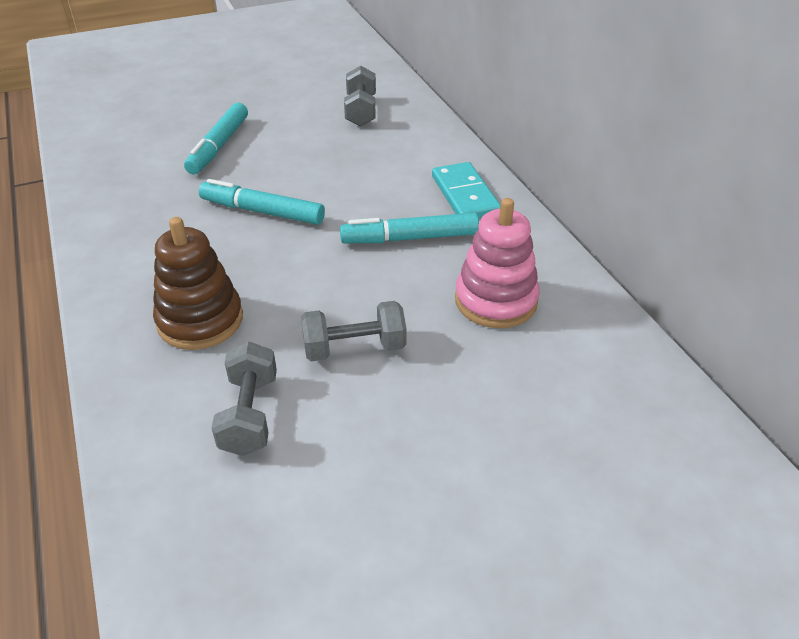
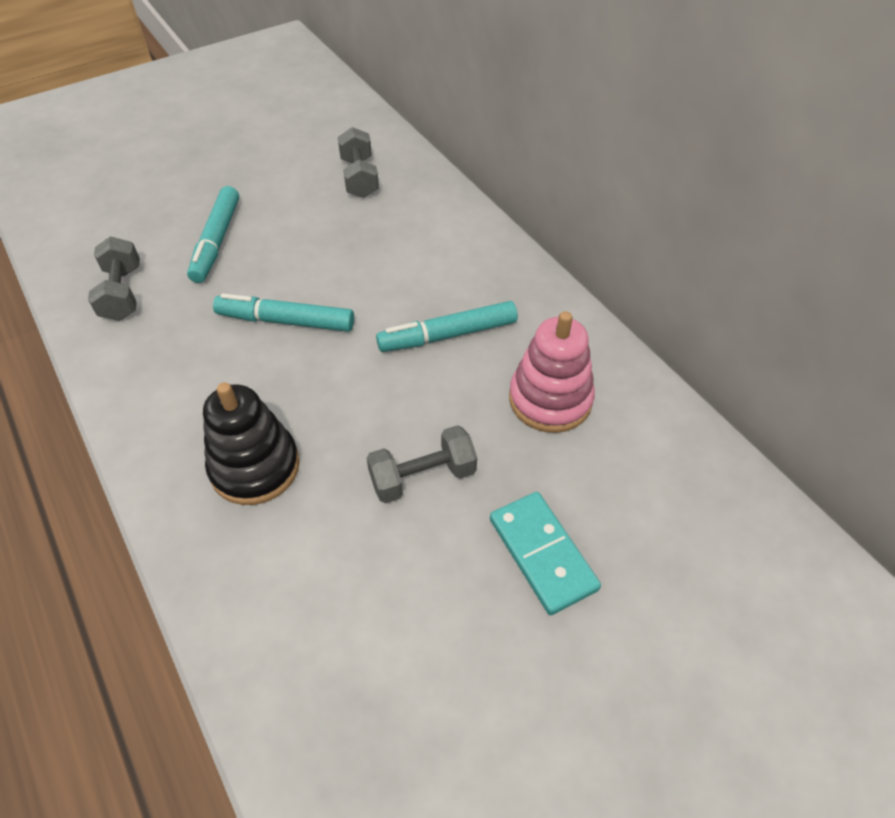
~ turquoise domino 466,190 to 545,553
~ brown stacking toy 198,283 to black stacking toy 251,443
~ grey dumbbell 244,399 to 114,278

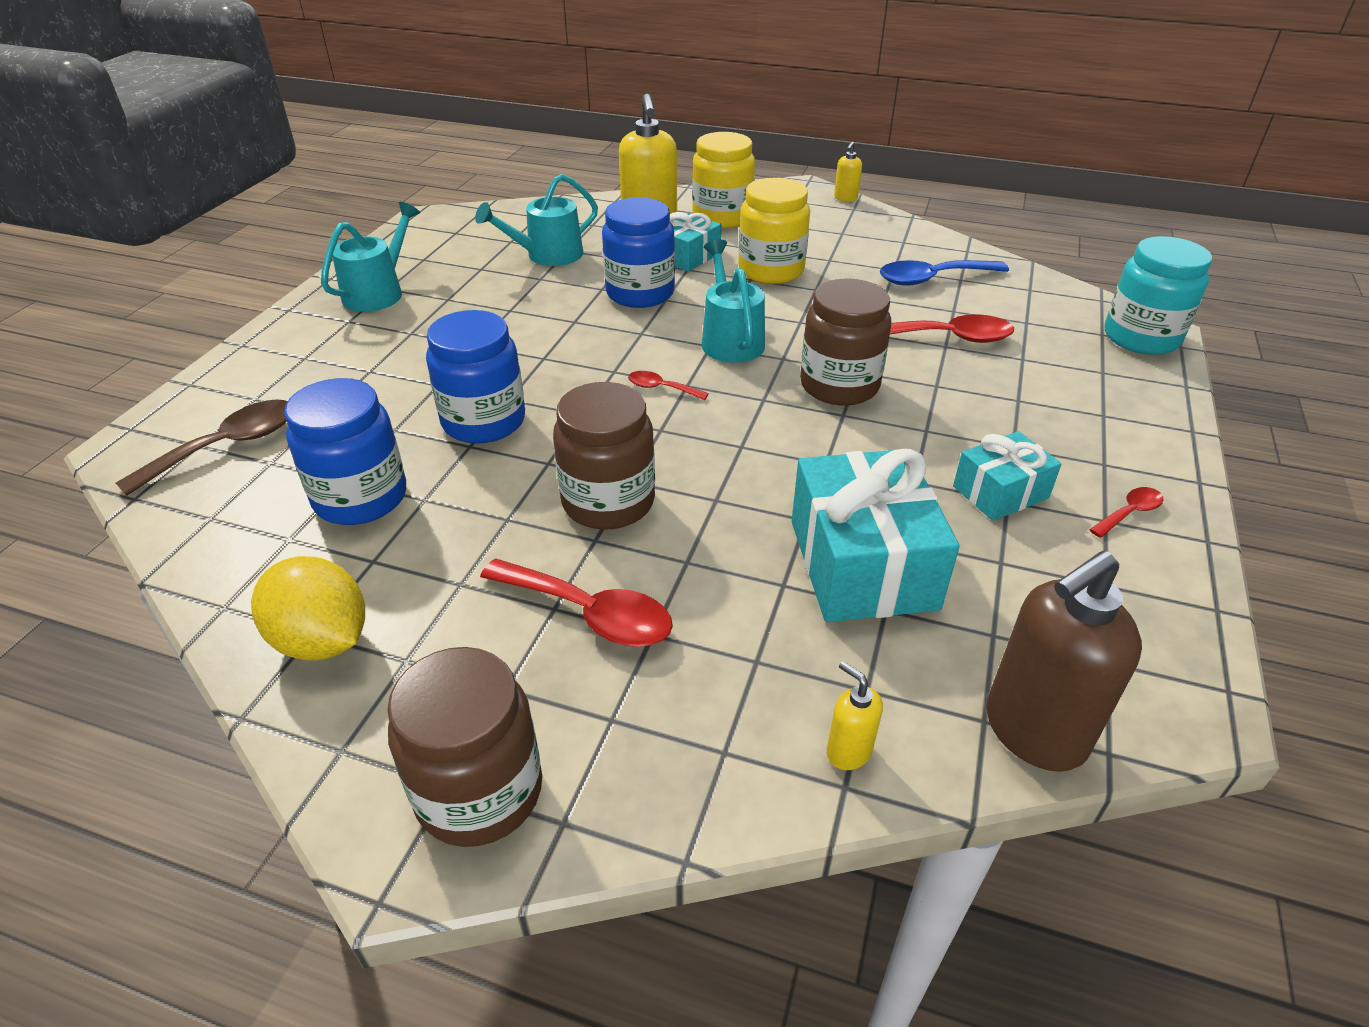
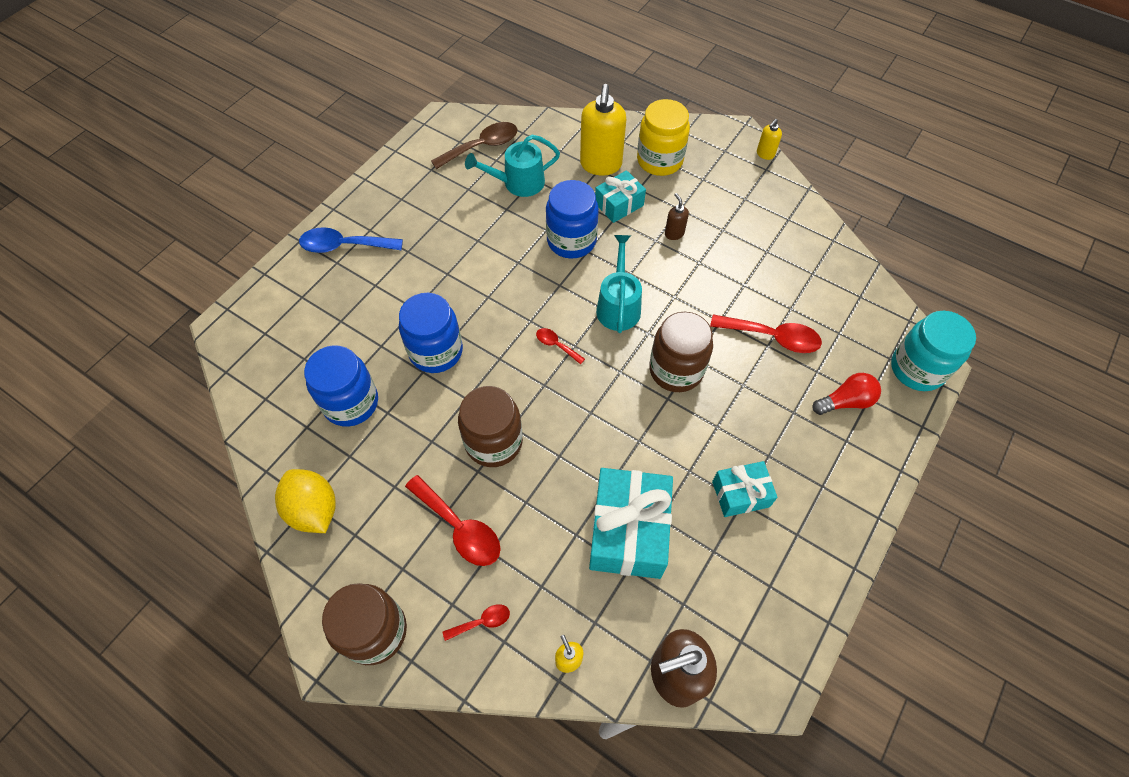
~ yellow jar 774,231 to brown soap dispenser 677,216
- turquoise watering can 370,257
~ blue spoon 944,273 to 351,240
~ brown spoon 202,447 to 474,145
~ red spoon 1126,512 to 476,622
+ red light bulb 847,394

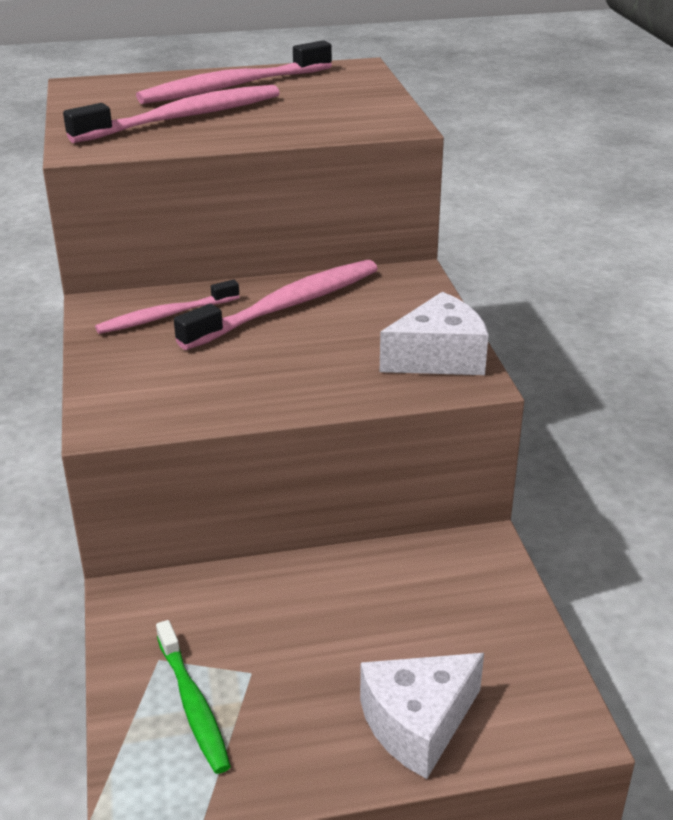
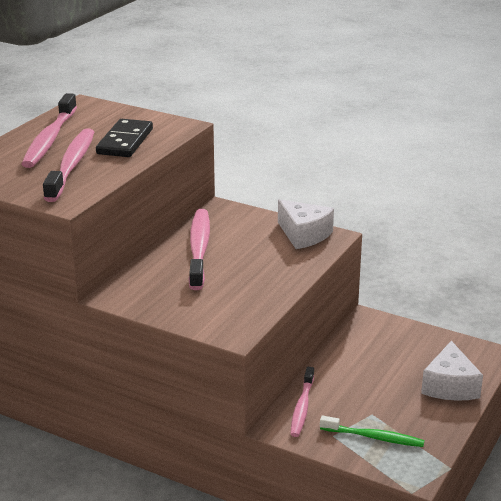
~ pink toothbrush 167,307 to 302,402
~ white cheese 434,333 = 306,224 120 degrees clockwise
+ black domino 124,138

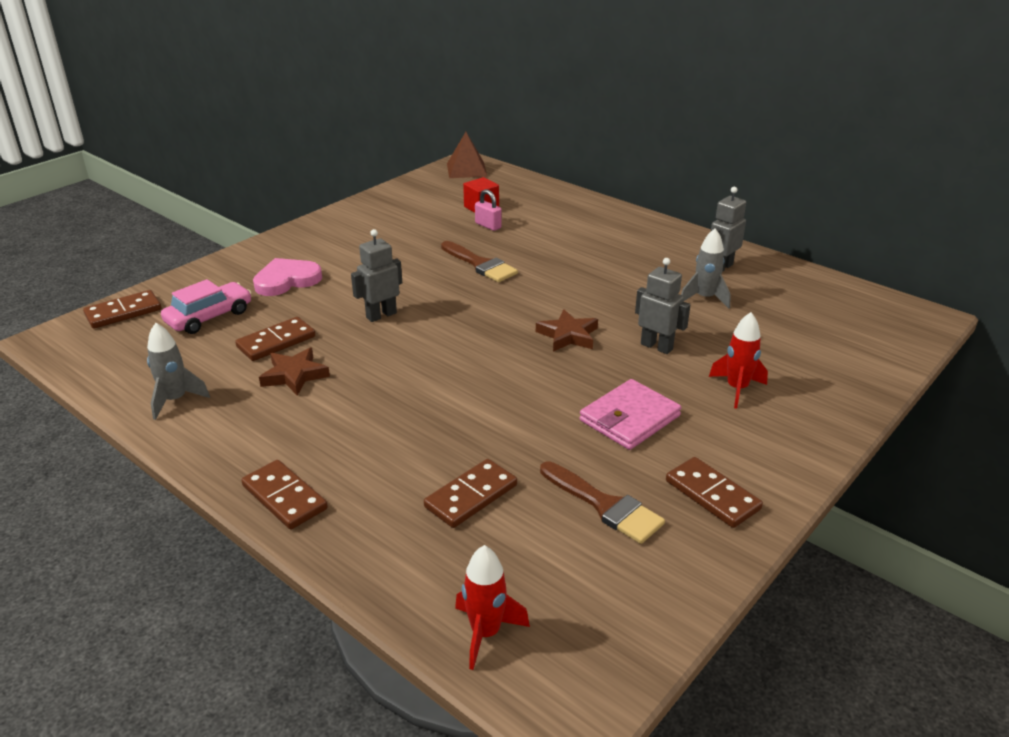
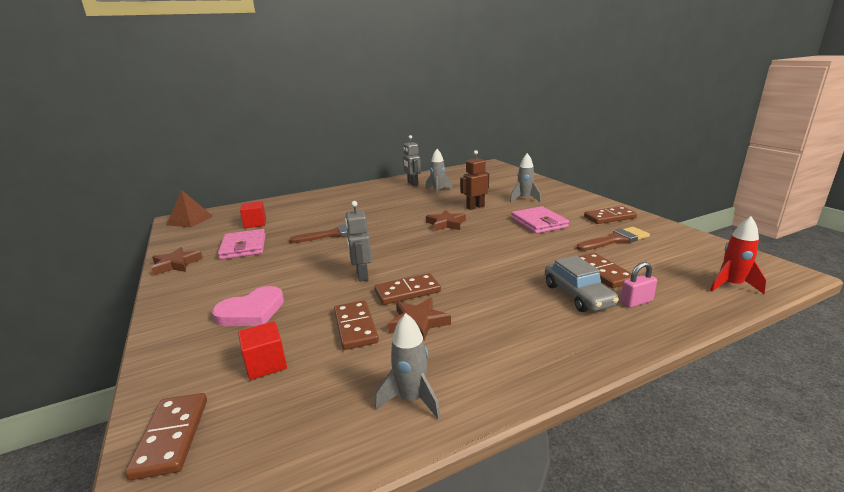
~ pink padlock 488,210 to 638,285
~ pink heart 287,277 = 248,306 120 degrees counterclockwise
~ grey robot 662,306 to brown robot 474,180
~ pink car 206,306 to red cube 262,350
~ red rocket 738,360 to grey rocket 525,177
~ brown domino 284,494 to 407,289
+ pink wallet 242,244
+ brown star 177,261
+ grey car 582,283

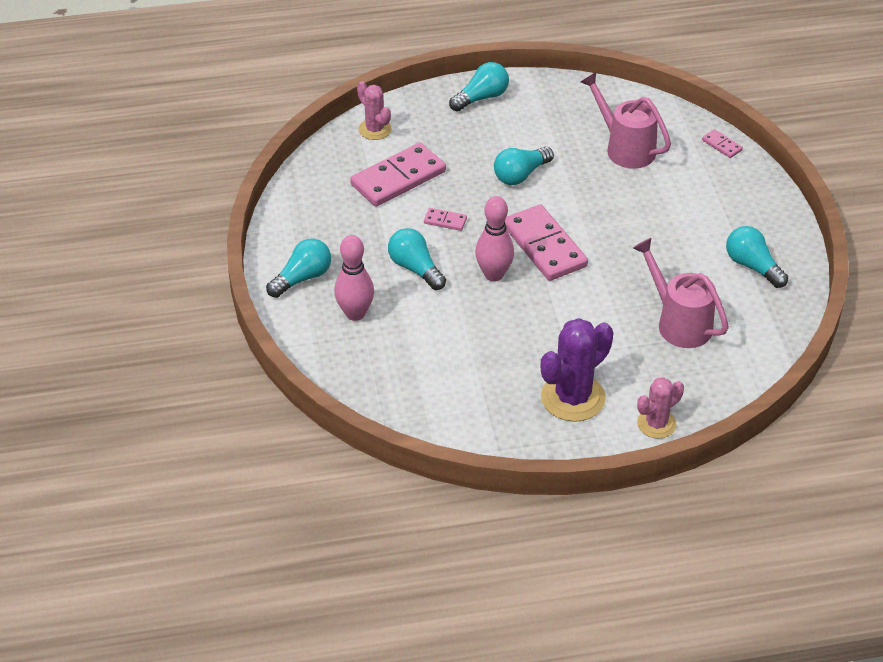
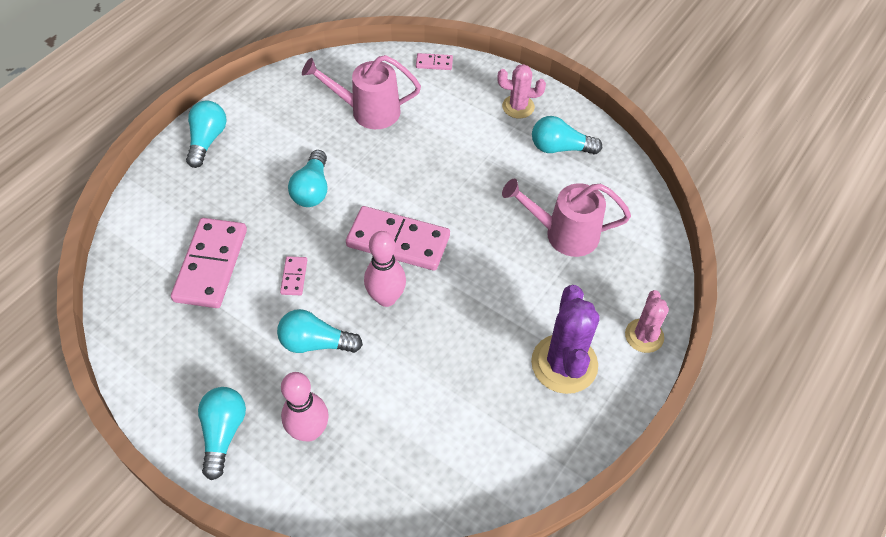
~ pink cactus 374,110 to 521,91
~ pink domino 445,219 = 293,275 60 degrees counterclockwise

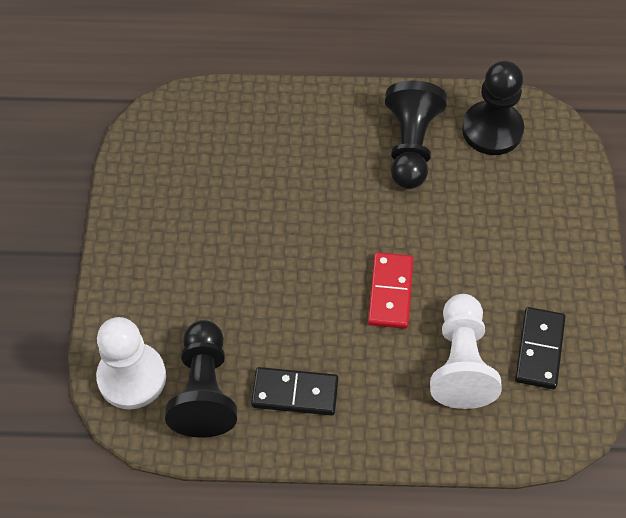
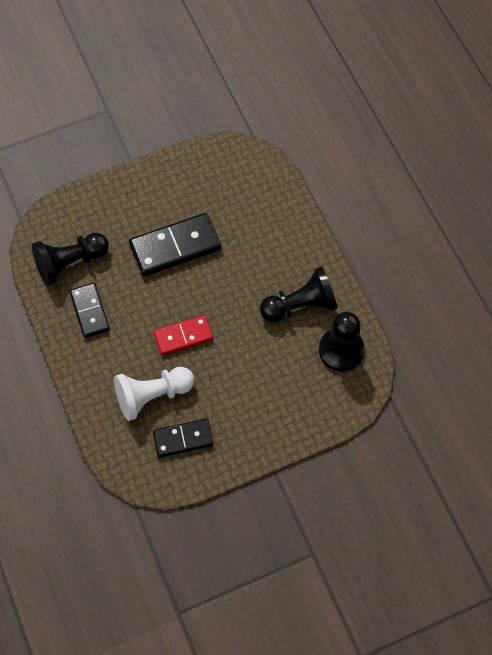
- white pawn 131,363
+ black domino 175,245

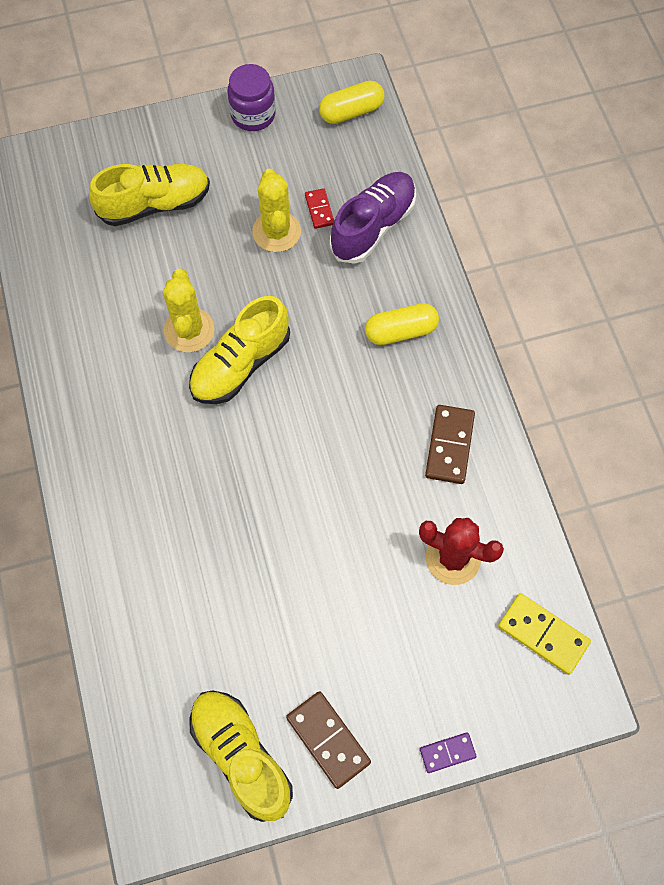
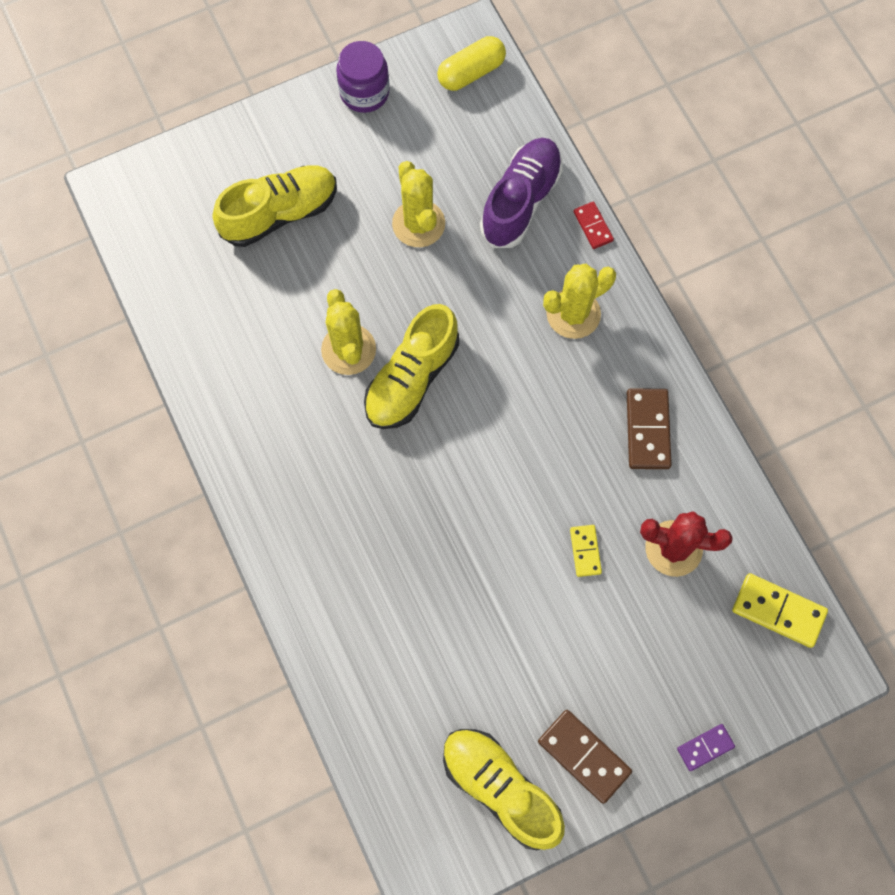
~ red domino 319,208 to 593,225
~ yellow capsule 402,324 to yellow cactus 579,301
+ yellow domino 586,551

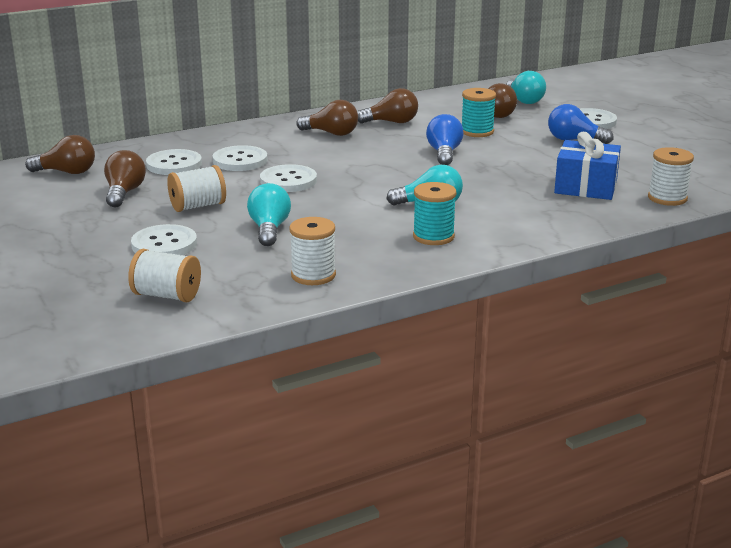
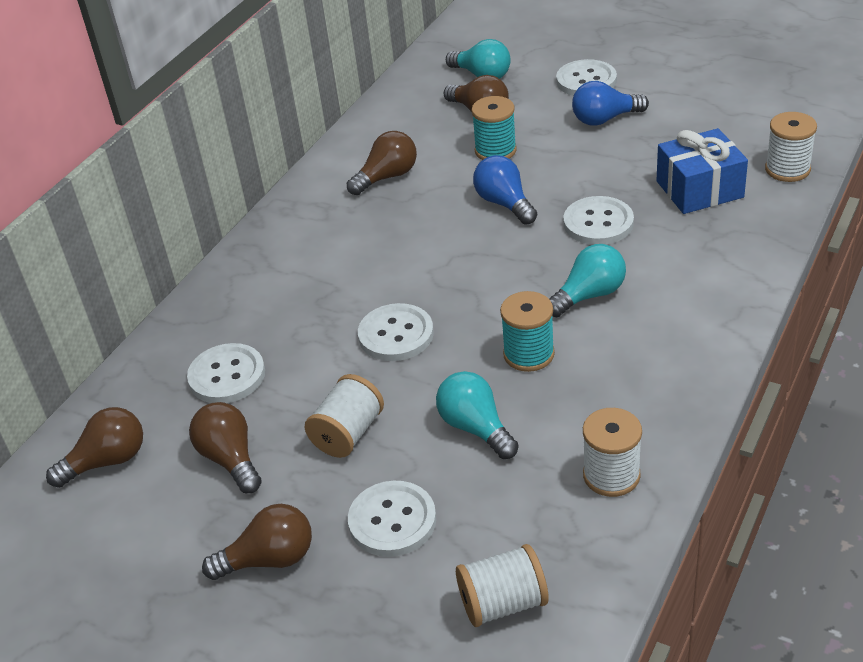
~ brown light bulb 327,118 to 257,542
~ white button 240,158 to 598,220
~ turquoise spool 434,213 to 527,331

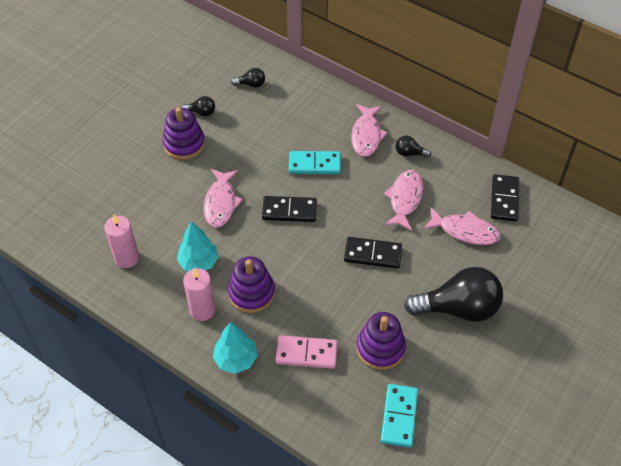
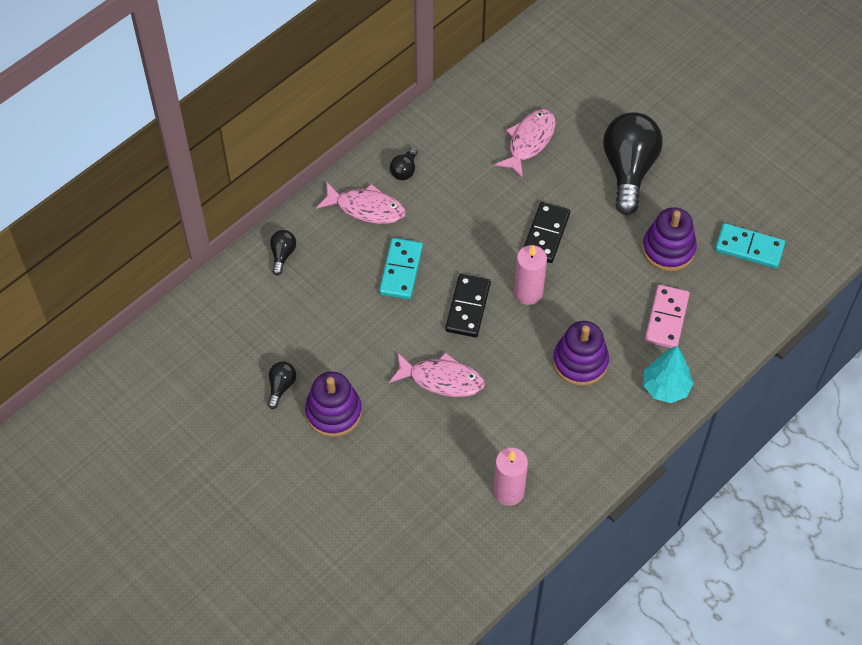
~ black light bulb 248,78 to 283,253
- pink fish 403,200
- black domino 505,197
- turquoise tree 198,246
~ pink candle 199,294 to 530,275

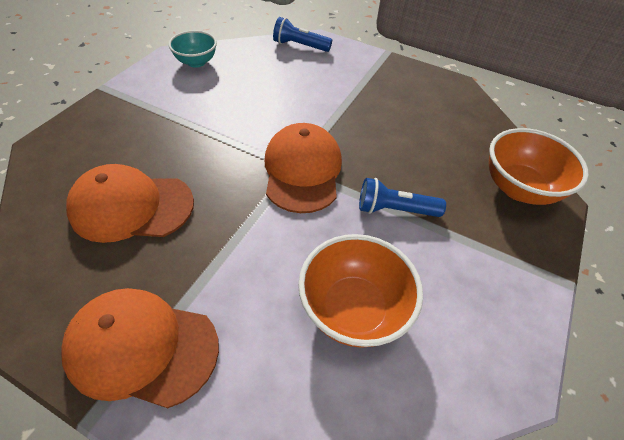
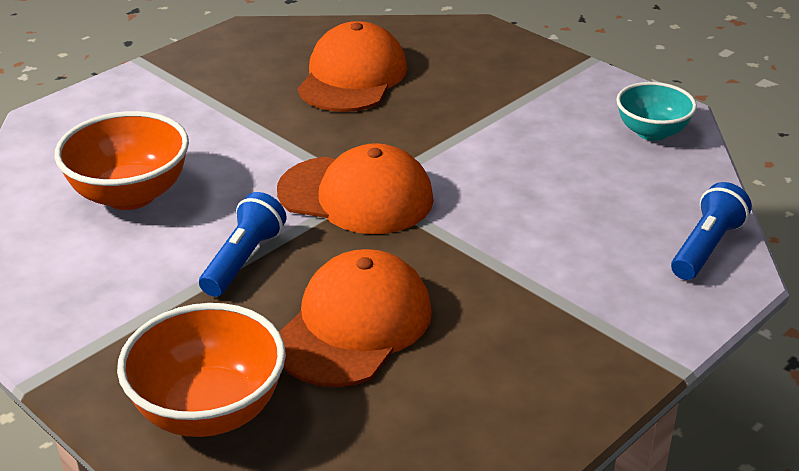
~ orange cap 140,348 to 355,318

